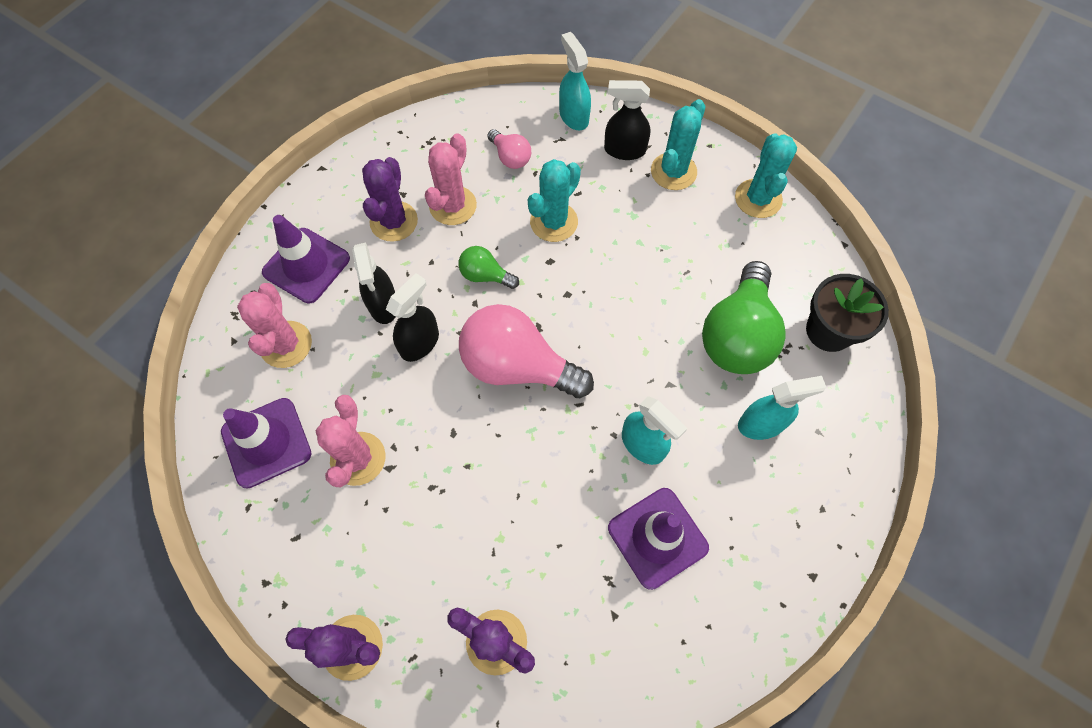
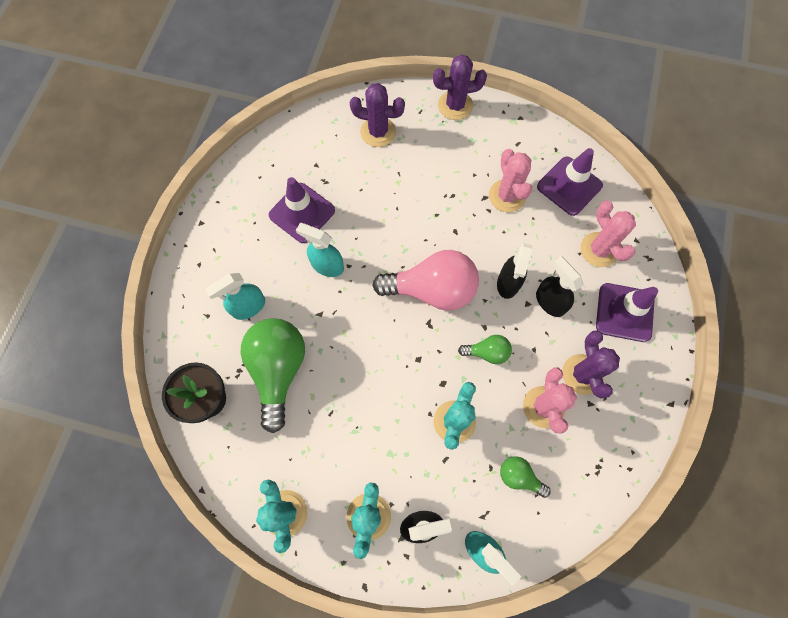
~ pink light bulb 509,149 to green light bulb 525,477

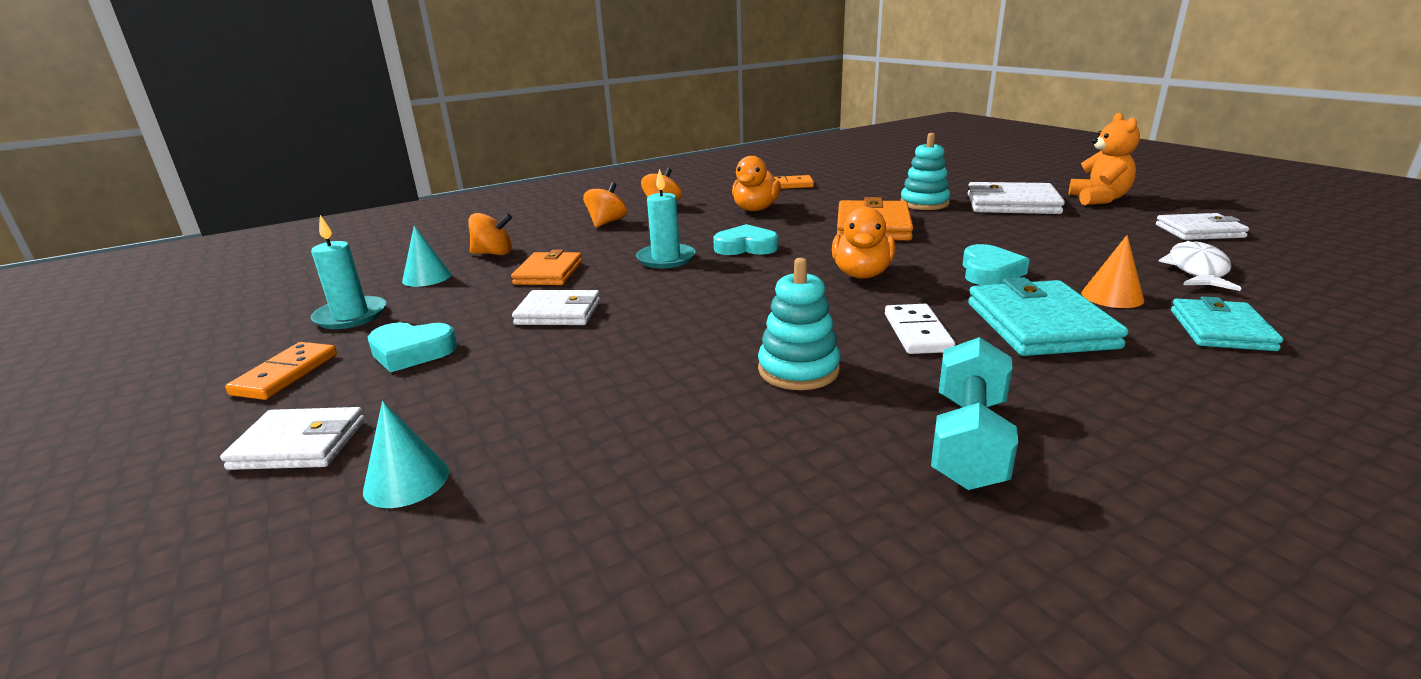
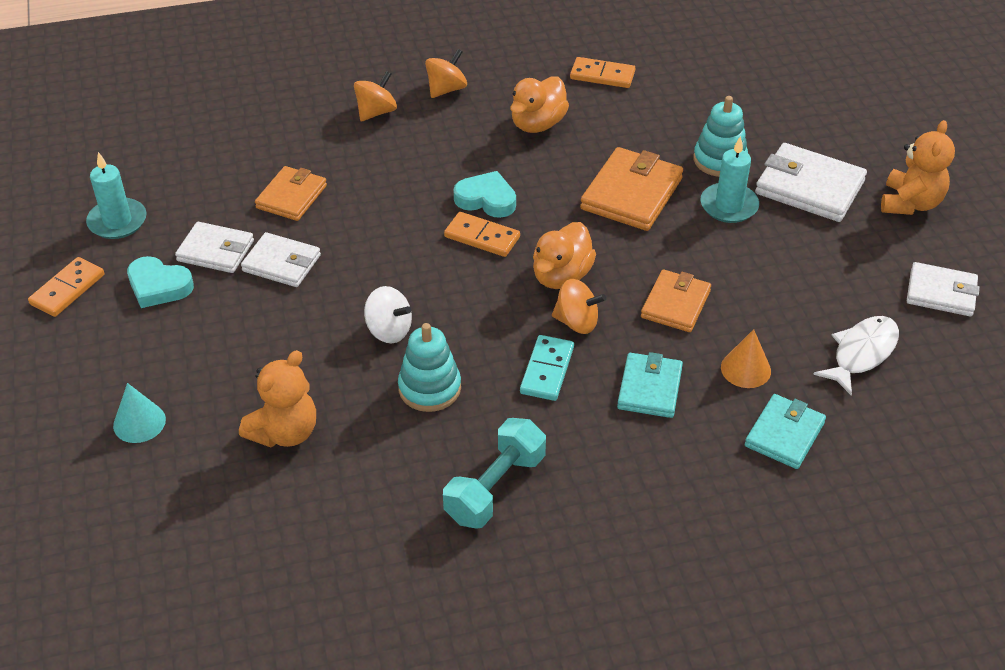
~ turquoise candle 666,218 to 729,179
~ orange spinning top 490,234 to 579,306
- turquoise cone 426,256
~ turquoise heart 996,264 to orange wallet 676,301
~ turquoise wallet 1048,316 = 650,385 x0.66
~ white domino 920,329 to turquoise domino 547,368
~ white wallet 292,438 to 214,247
+ orange domino 482,234
+ white spinning top 388,314
+ orange teddy bear 277,398

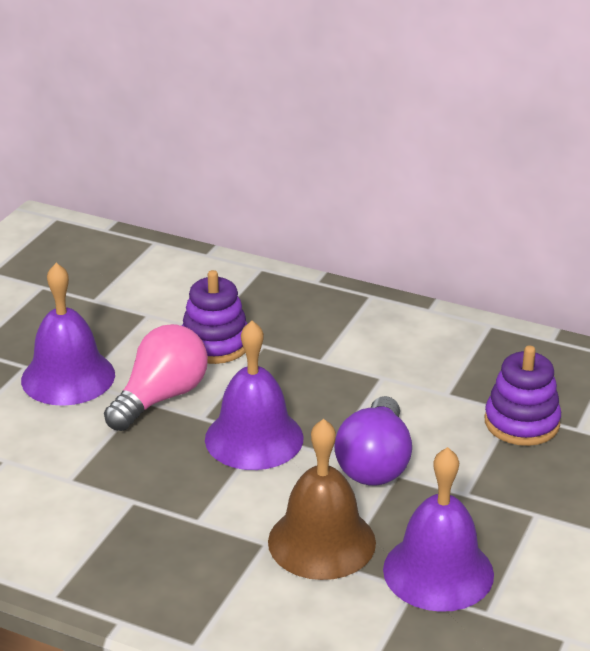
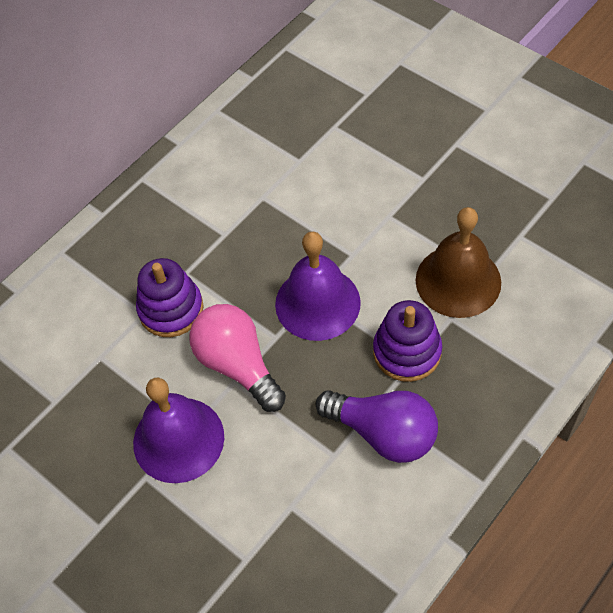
~ purple stacking toy 523,396 to 407,341
~ purple light bulb 373,441 to 377,426
- purple bell 438,529

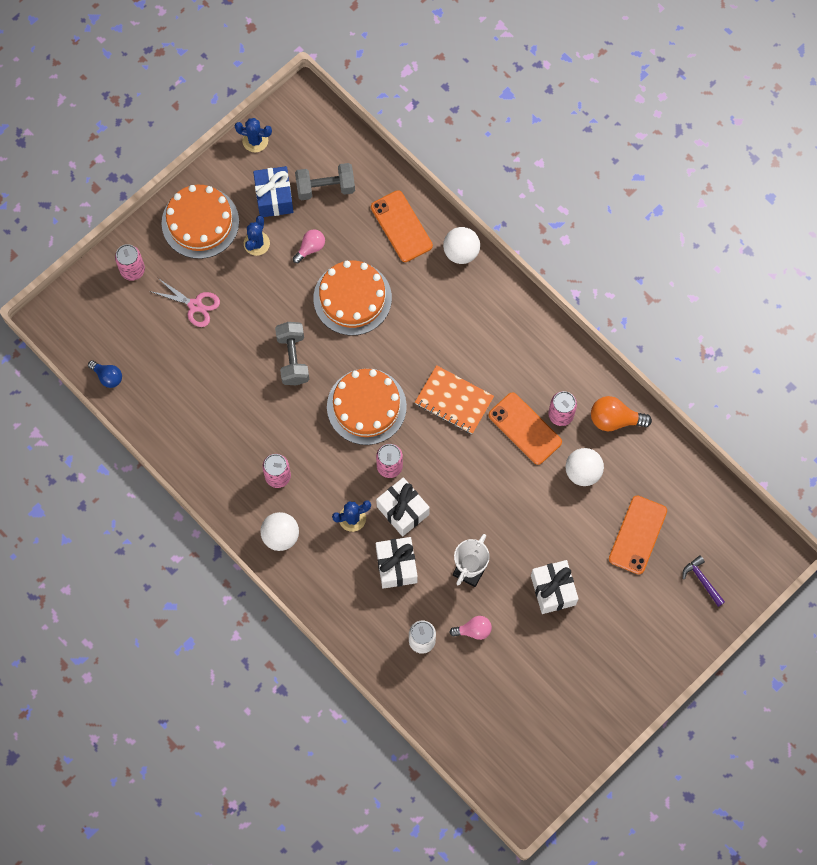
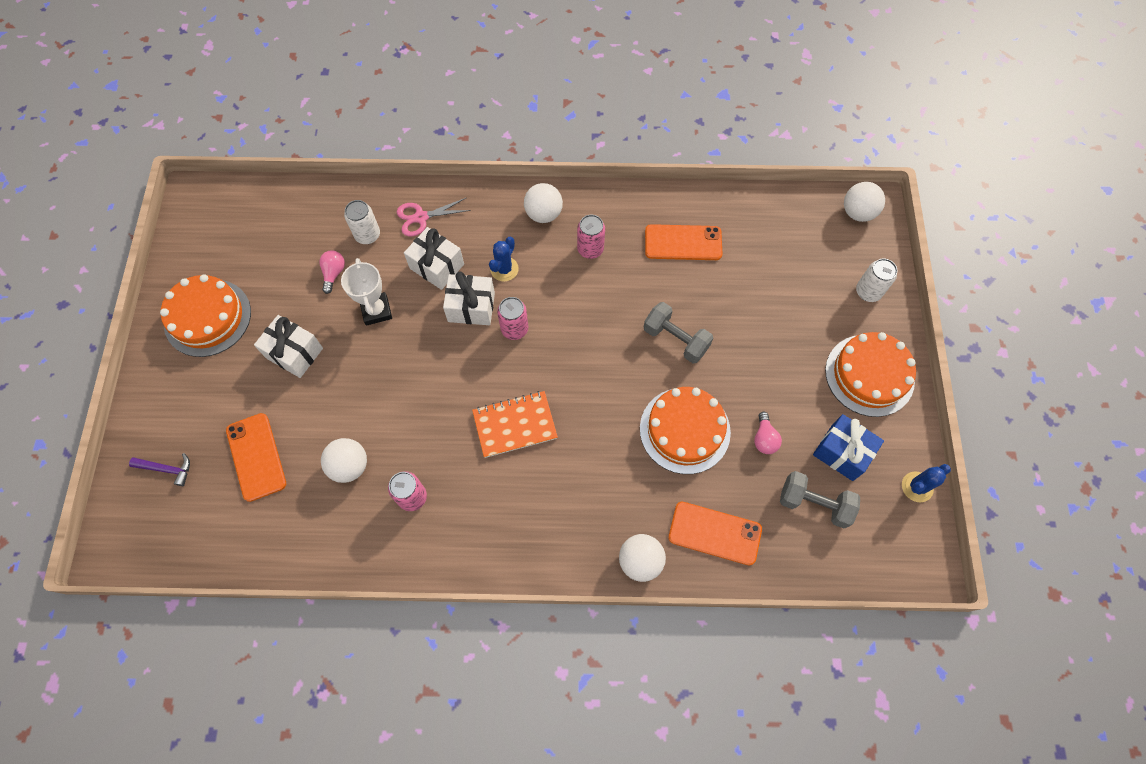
~ grey dumbbell 325,181 = 820,500 75 degrees clockwise
- blue cactus 257,235
~ pink can 130,262 to white can 876,280
~ pink scissors 185,302 to 434,216
- blue light bulb 105,374
~ orange cake 367,406 to 205,315
~ orange phone 525,428 to 683,242
- orange light bulb 621,413
~ pink light bulb 470,628 = 332,272 150 degrees clockwise
+ white ball 864,202

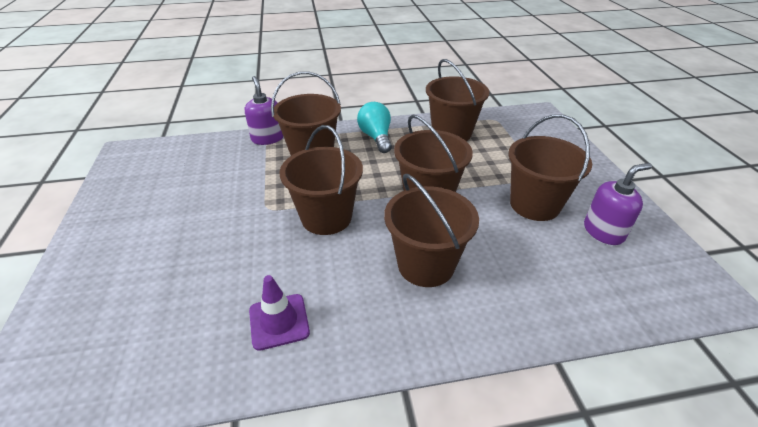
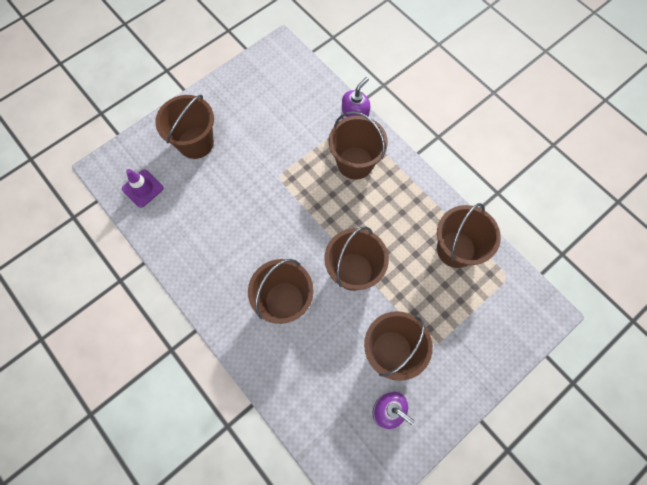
- turquoise light bulb 374,127
~ brown bucket 321,180 to 184,126
~ purple traffic cone 279,313 to 143,188

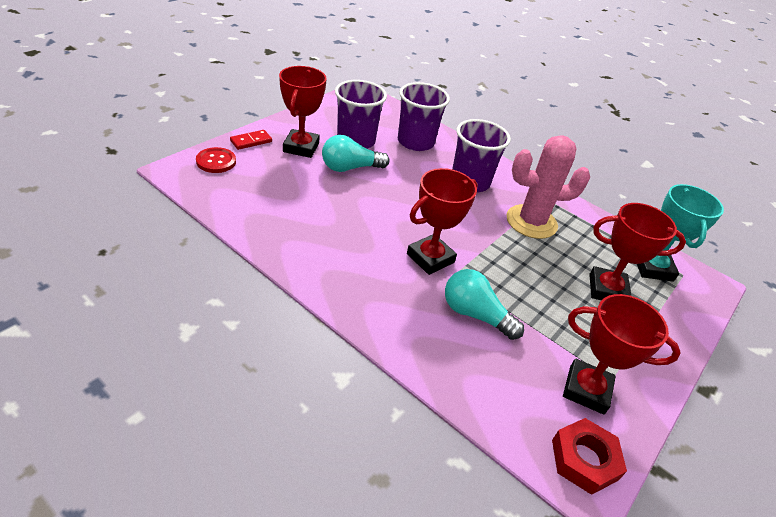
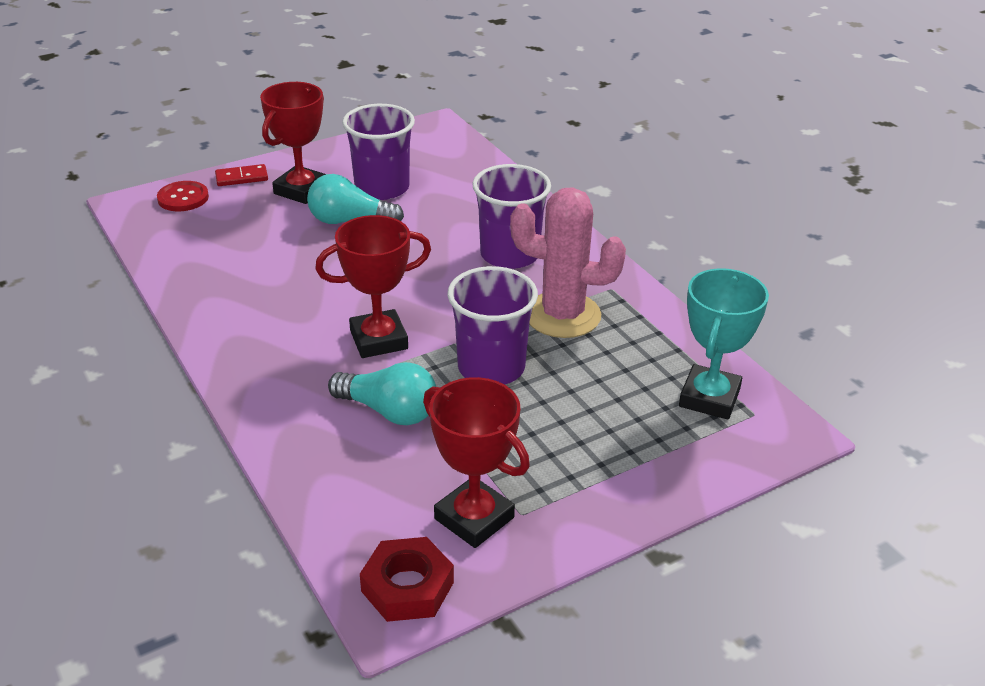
~ purple cup 424,116 to 493,325
- red trophy 637,251
~ turquoise light bulb 484,304 = 382,393 150 degrees clockwise

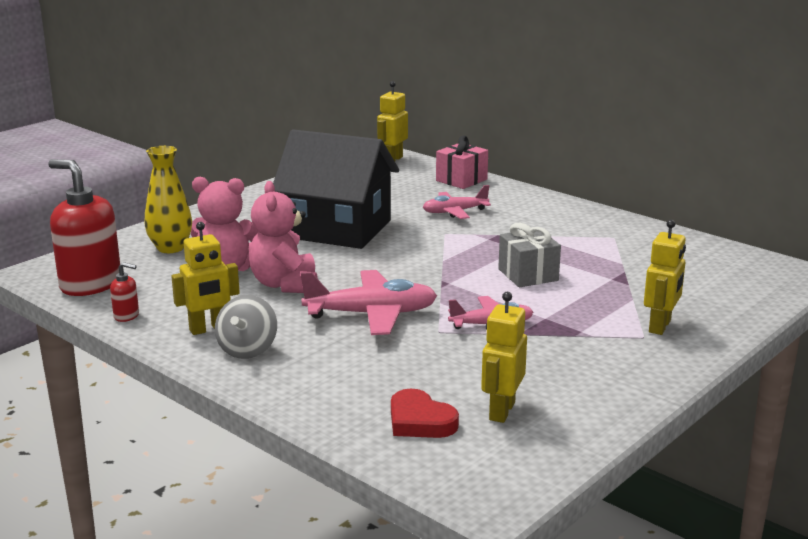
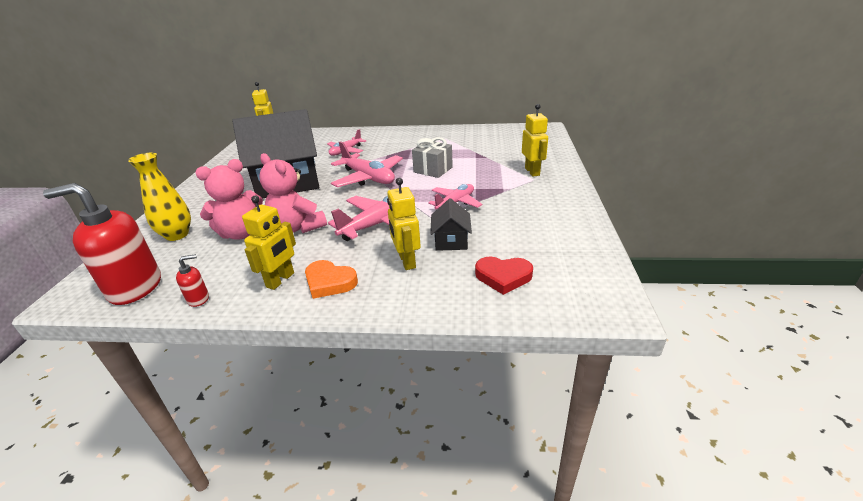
- pink gift 462,162
~ yellow robot 504,357 to 404,224
~ grey spinning top 246,327 to orange heart 331,279
+ pink plane 367,164
+ black house 451,224

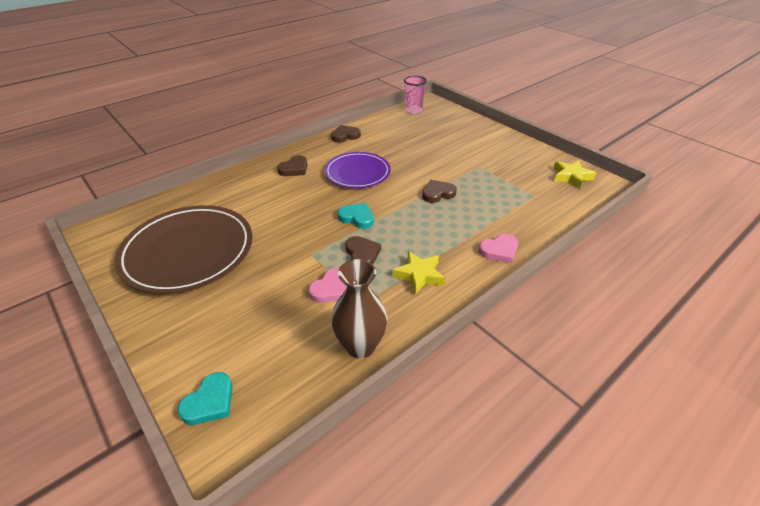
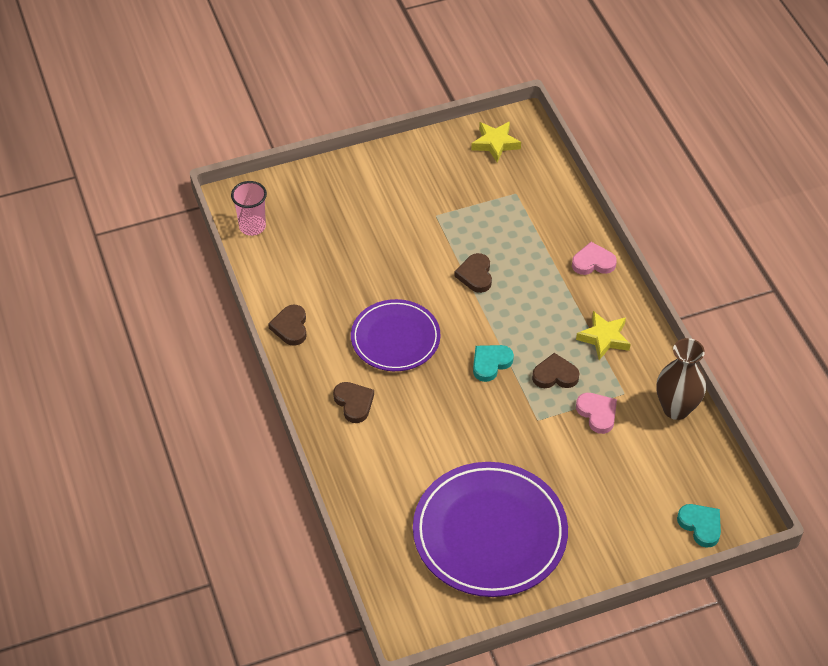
~ brown plate 183,249 to purple plate 490,529
~ pink heart 498,249 = 594,258 90 degrees counterclockwise

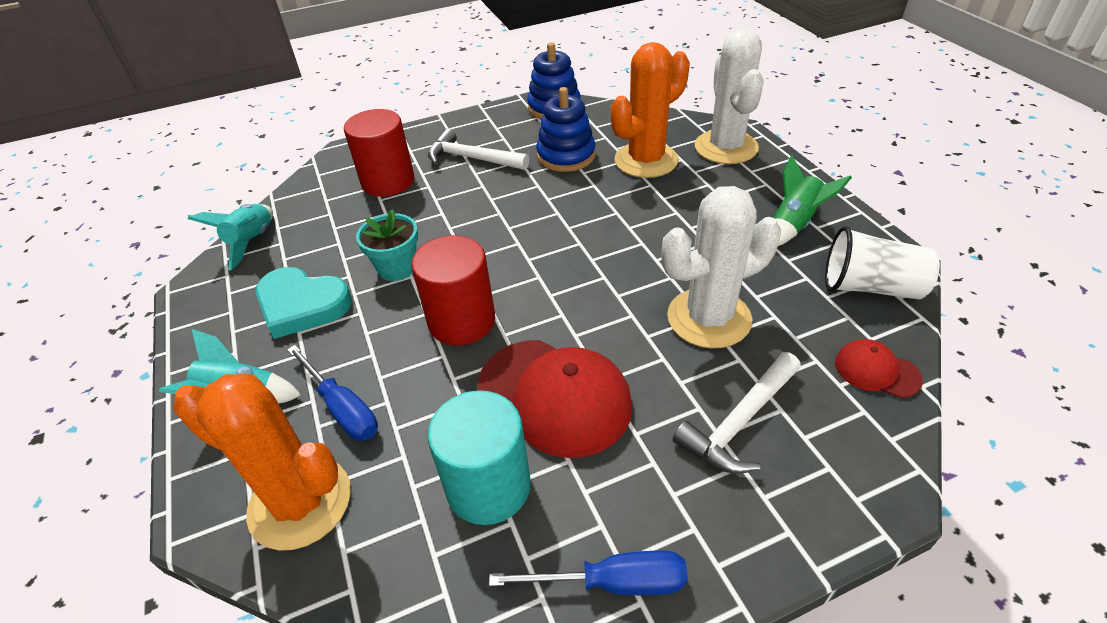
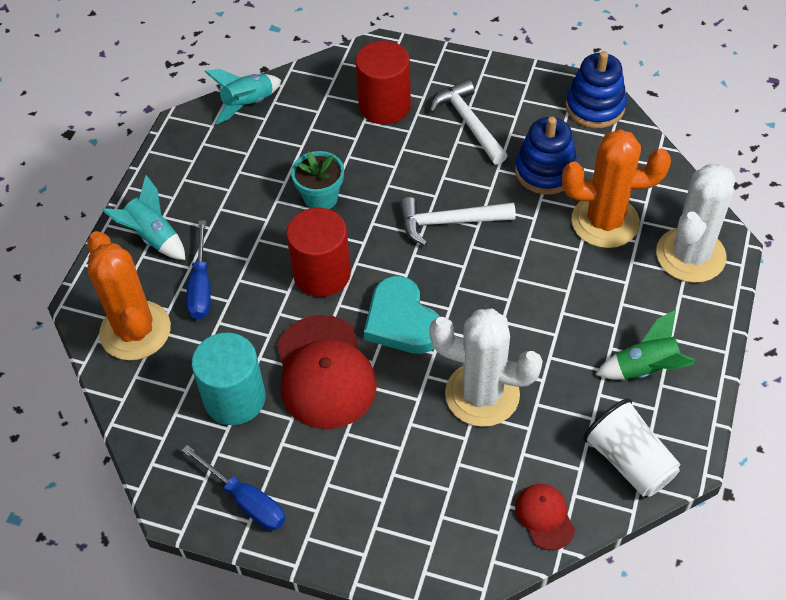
~ turquoise heart 304,303 to 402,315
~ white hammer 737,413 to 458,221

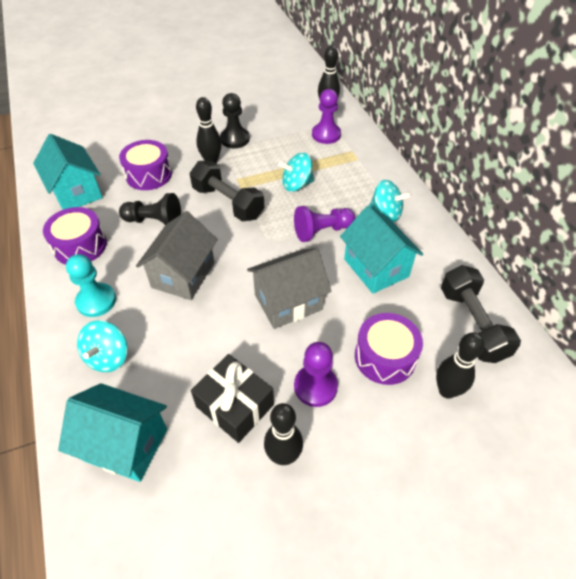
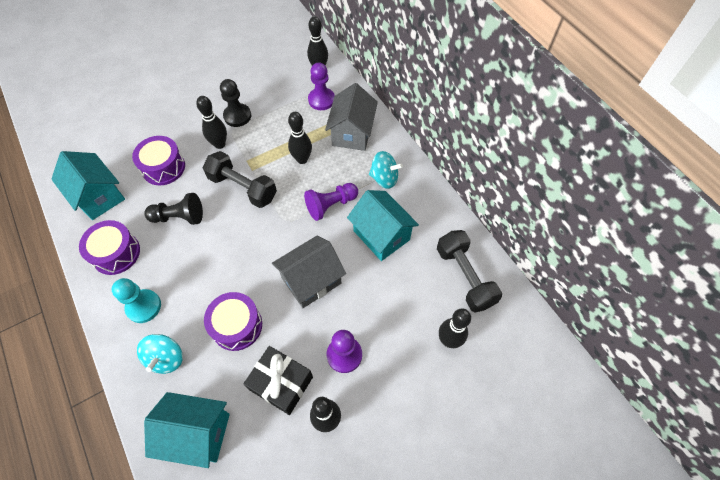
~ turquoise spinning top 296,172 to black bowling pin 300,138
~ grey house 177,255 to 351,117
~ purple drum 389,349 to 233,321

